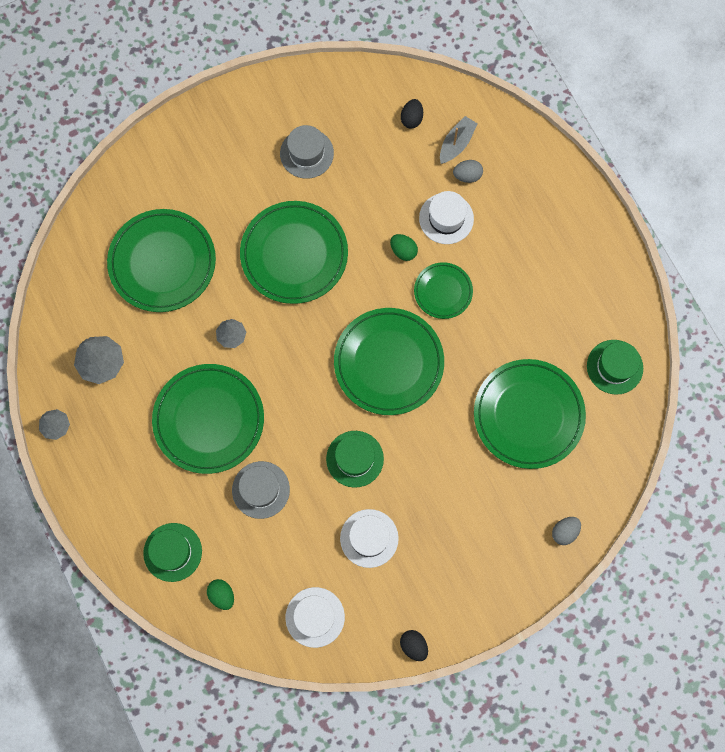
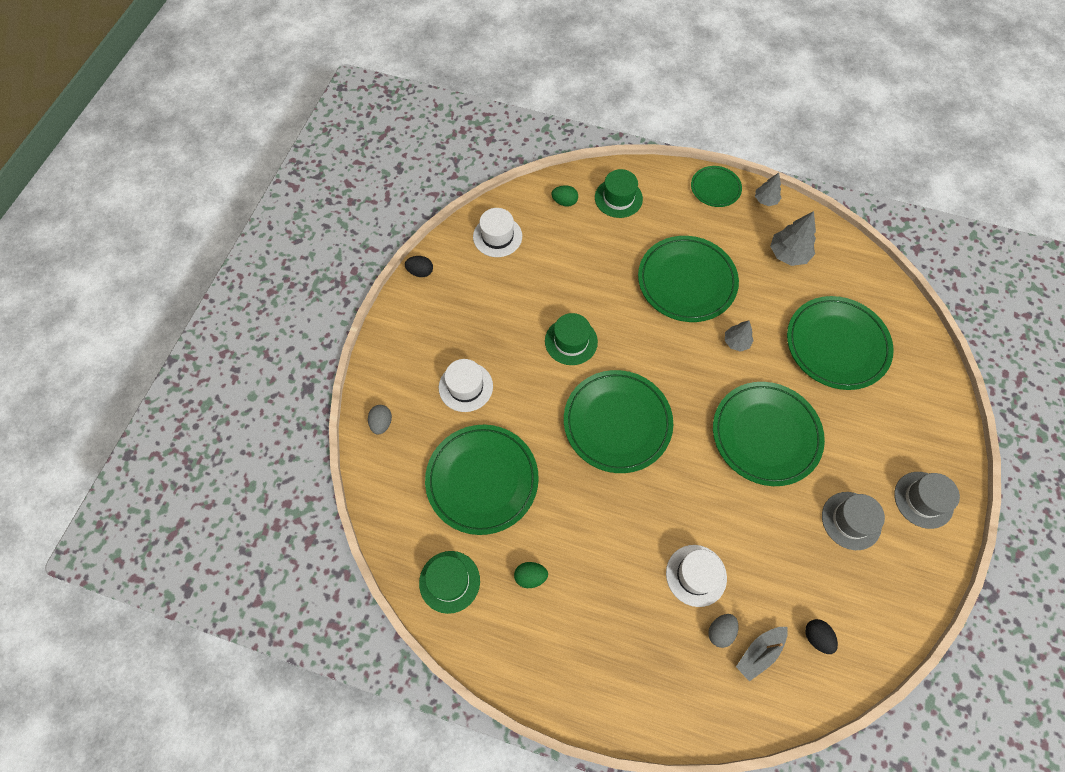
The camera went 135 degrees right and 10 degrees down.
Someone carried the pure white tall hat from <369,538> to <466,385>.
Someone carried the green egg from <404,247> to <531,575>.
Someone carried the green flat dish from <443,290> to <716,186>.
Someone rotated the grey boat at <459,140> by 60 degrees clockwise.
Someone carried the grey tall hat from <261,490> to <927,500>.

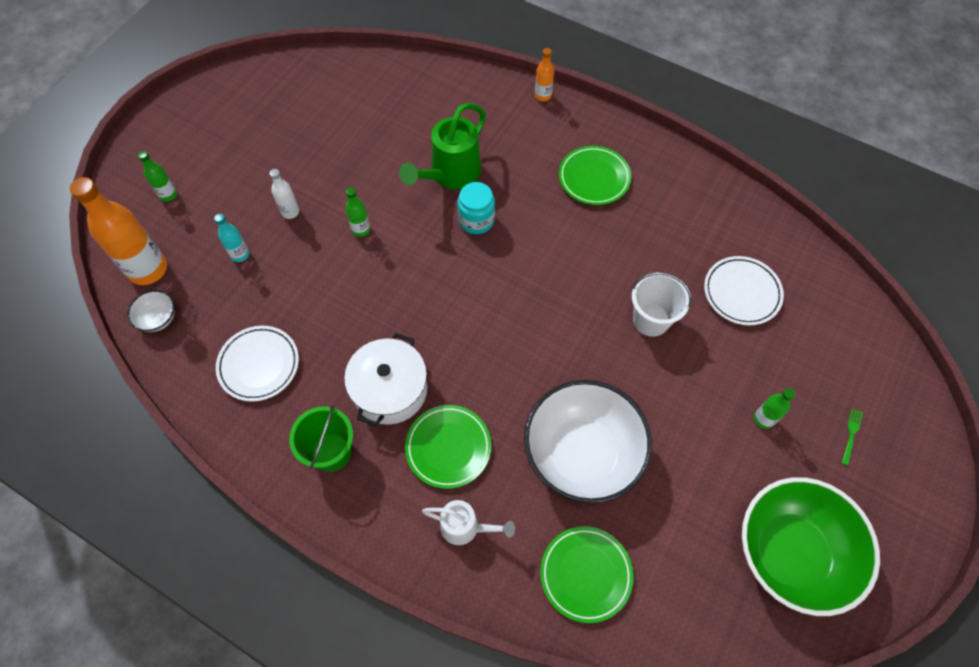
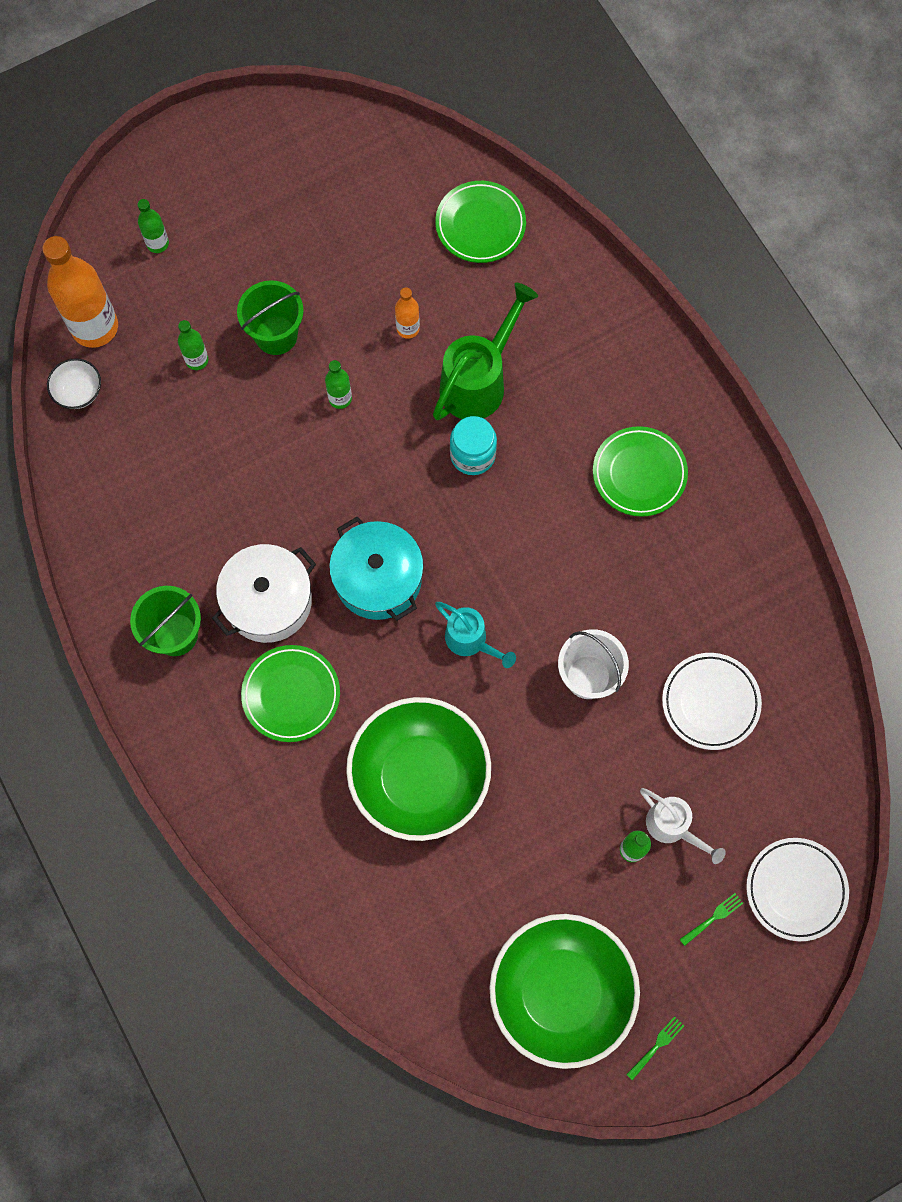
The camera went 30 degrees right and 10 degrees up.
Someone repainted the aqua flask at <231,238>, which became the green flask at <193,345>.
Someone swapped the pure white flask at <284,194> for the green sand bucket at <270,317>.
Someone put down the aqua pot at <376,569>.
Someone repainted the pure white deep dish at <588,441>, which became the green deep dish at <418,769>.
Someone carried the bright orange flask from <544,75> to <407,313>.
Someone rotated the green sprinkling can at <442,146> by 150 degrees clockwise.
Someone carried the green flat dish from <586,574> to <480,222>.
Someone put down the aqua sprinkling can at <475,635>.
Someone put down the green fork at <655,1048>.
Someone carried the pure white sprinkling can from <468,522> to <683,826>.
Someone carried the pure white flat dish from <257,364> to <797,889>.

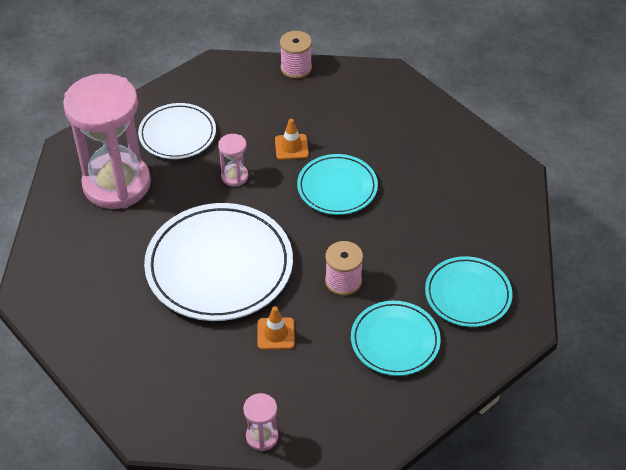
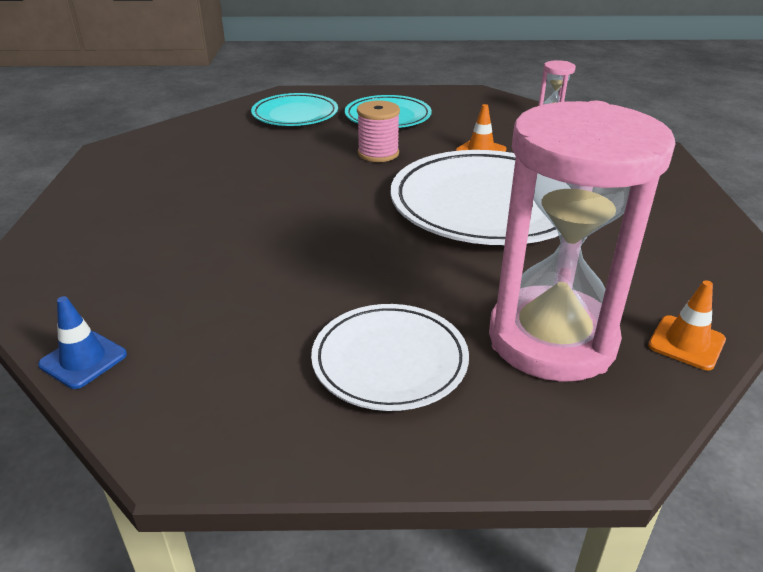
The camera went 140 degrees left and 15 degrees down.
Someone swapped the pink reel of thread at <296,55> for the blue safety cone at <82,342>.
Someone carried the bright orange safety cone from <292,139> to <687,325>.
Someone took away the pink hourglass at <233,160>.
Someone took away the aqua flat dish at <337,184>.

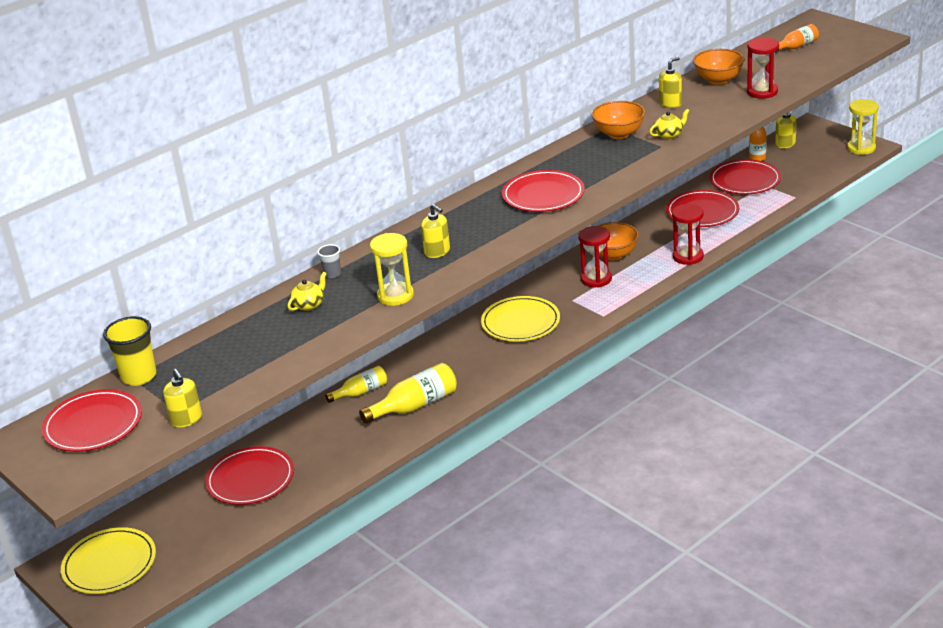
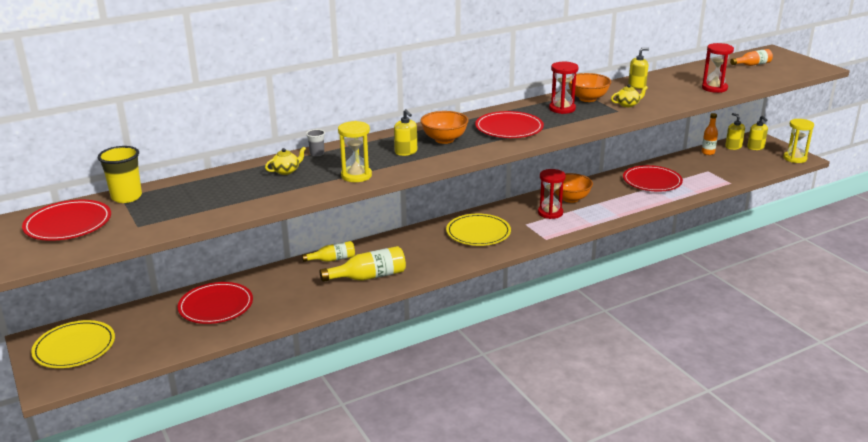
The camera went 10 degrees right and 5 degrees down.
Someone carried the bright orange deep dish from <718,67> to <444,127>.
Someone carried the red hourglass from <688,234> to <564,88>.
Someone carried the yellow soap pump from <182,398> to <757,133>.
Someone took away the red flat dish at <745,176>.

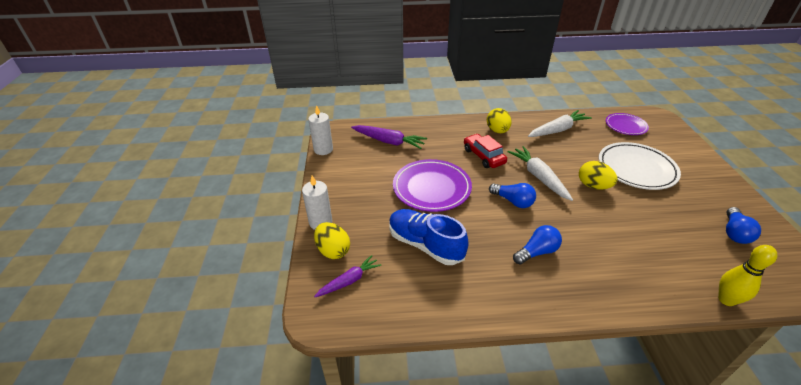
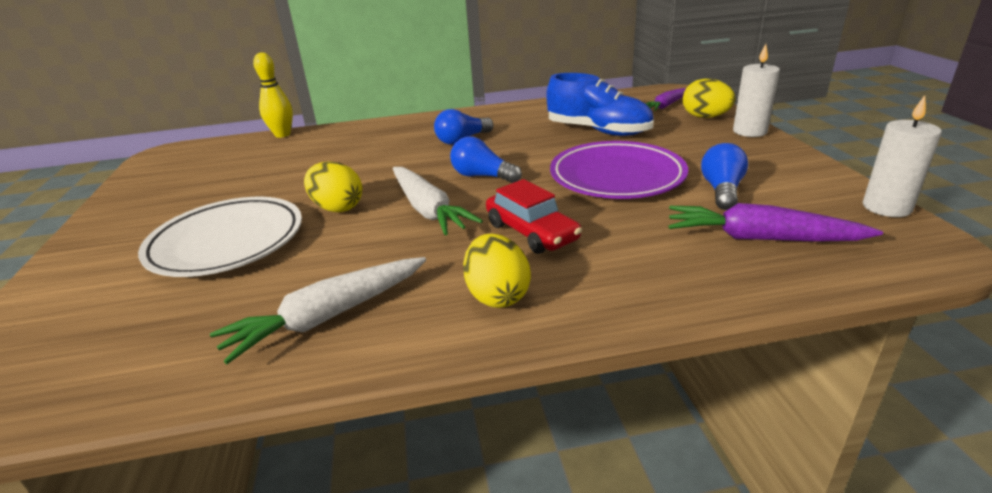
The camera went 175 degrees right and 10 degrees down.
Someone carried the blue lightbulb from <743,225> to <724,176>.
Someone took away the purple flat dish at <627,124>.

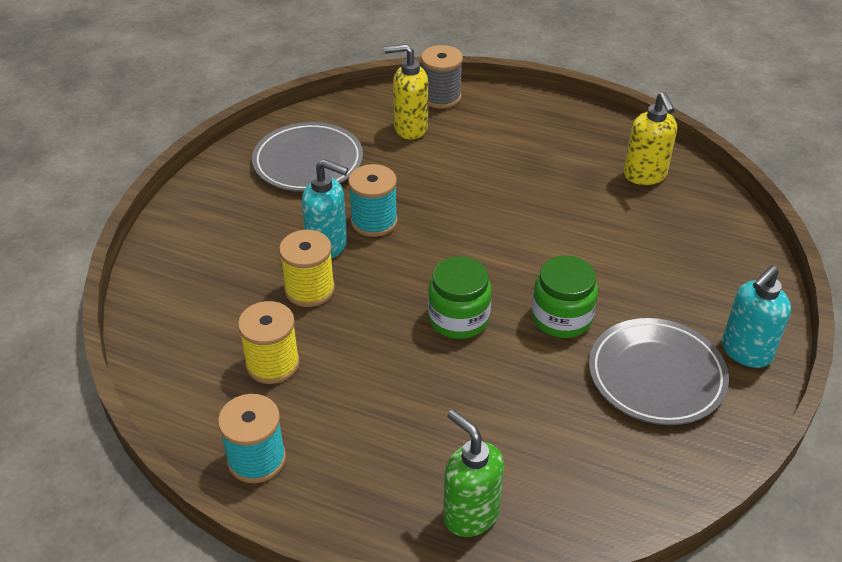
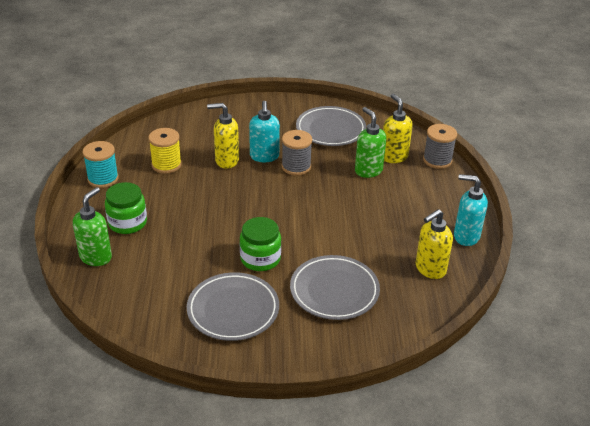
The camera went 65 degrees right and 5 degrees down.
Someone carried the green jar from <460,297> to <126,208>.
Someone swapped the yellow reel of thread at <307,268> for the yellow soap pump at <223,136>.
Someone repainted the aqua reel of thread at <373,200>, which became the grey reel of thread at <296,153>.
Someone put down the grey flat dish at <335,287>.
Someone put down the green soap pump at <370,142>.
Someone carried the aqua soap pump from <756,316> to <471,210>.

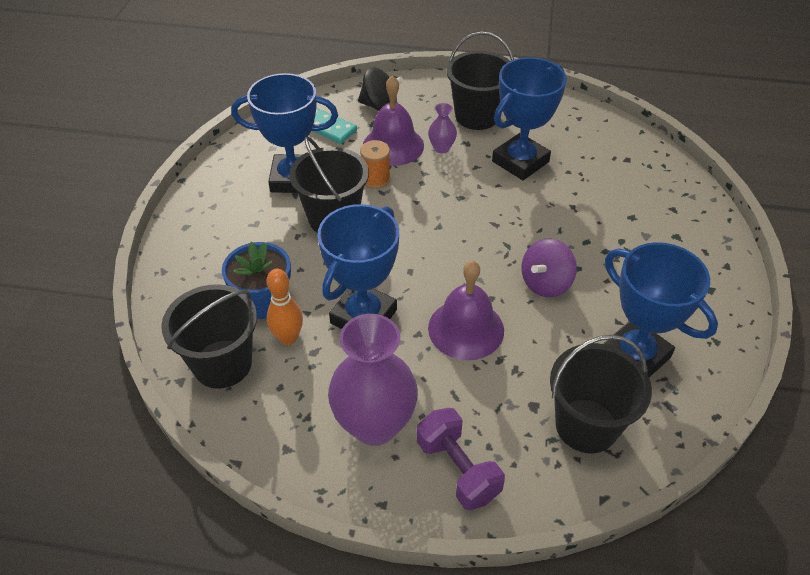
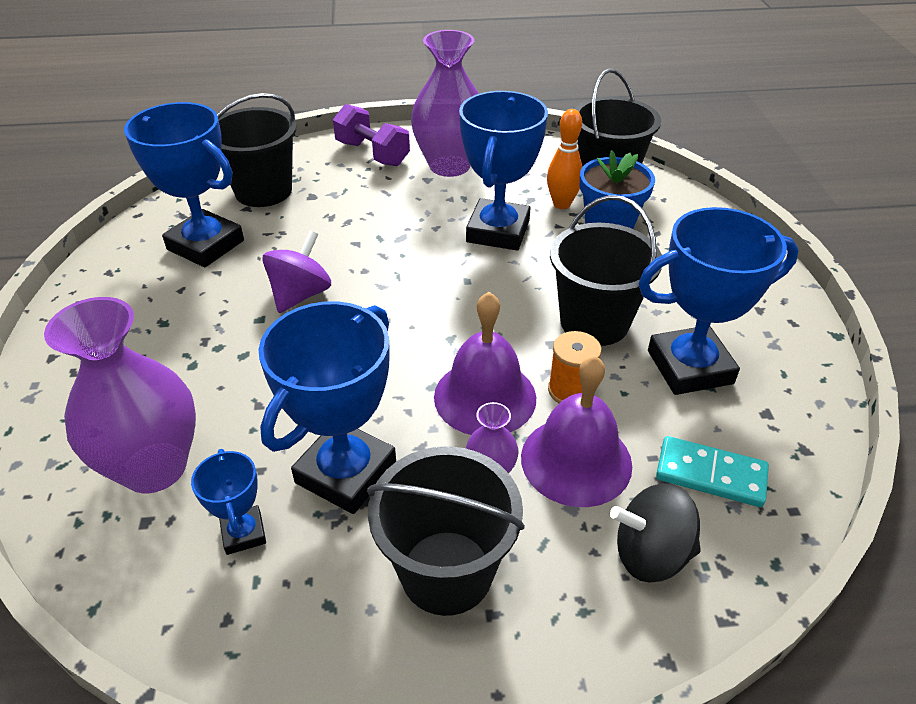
The camera went 165 degrees right and 5 degrees down.
Someone put down the purple flower vase at <120,395>.
Someone put down the blue trophy at <228,502>.
Someone carried the purple school bell from <466,310> to <485,363>.

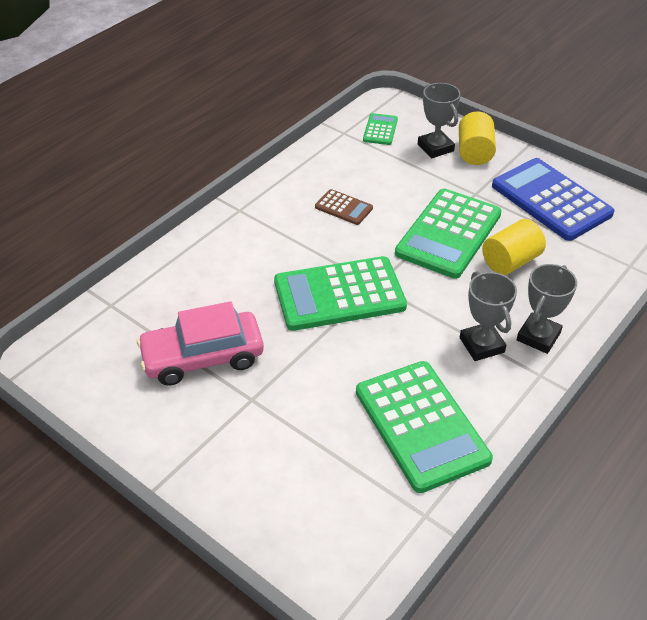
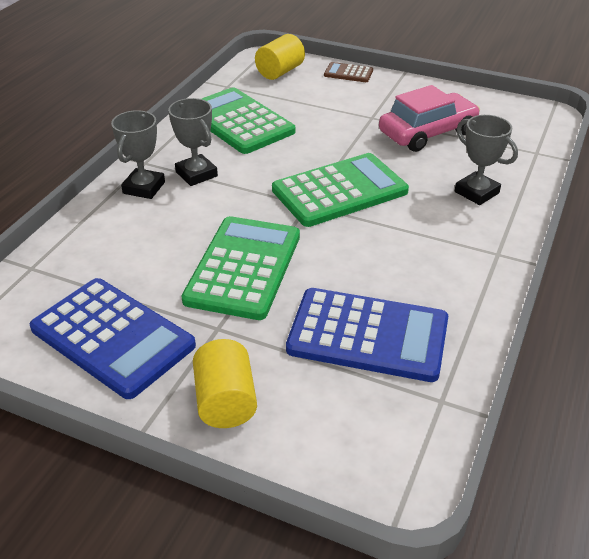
The camera went 165 degrees right and 5 degrees down.
Someone carried the yellow solid cylinder from <514,247> to <280,57>.
Someone put down the blue pocket calculator at <367,335>.
Someone carried the russet pocket calculator from <344,207> to <348,72>.
Someone carried the grey trophy from <439,120> to <486,160>.
Someone took away the green pocket calculator at <380,129>.

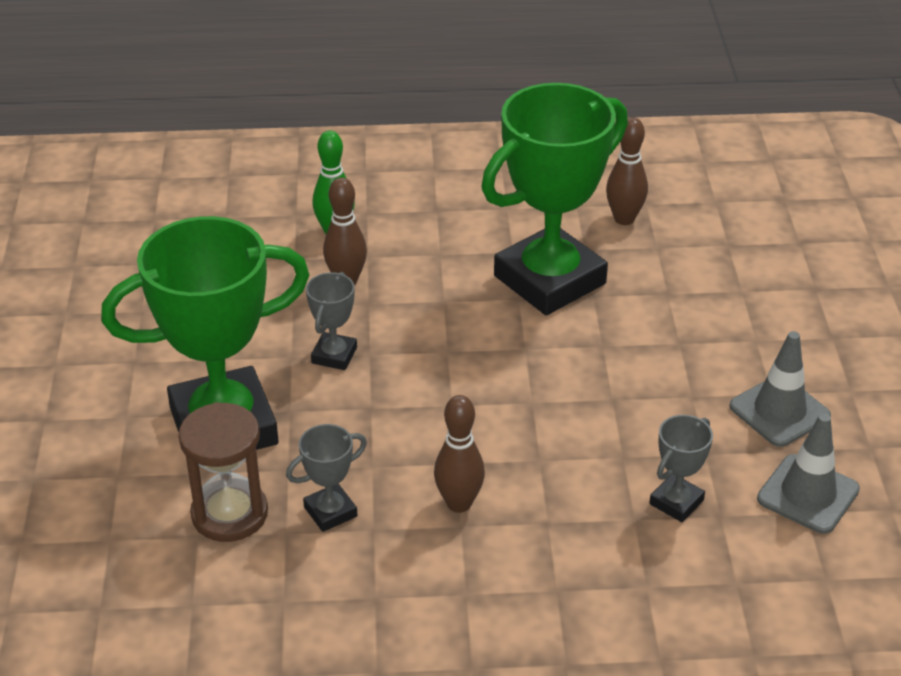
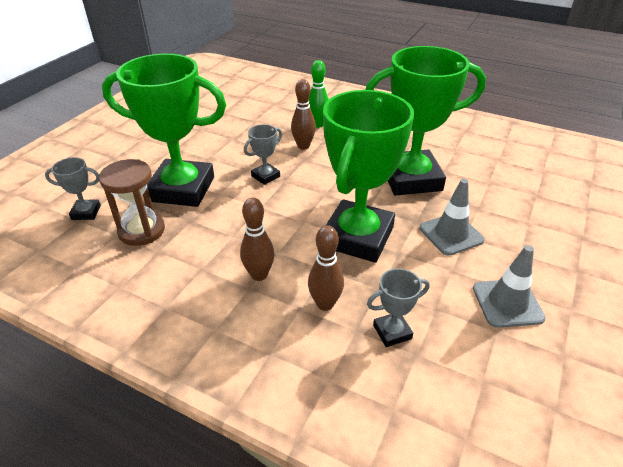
The camera went 30 degrees right and 0 degrees up.
Someone carried the grey trophy from <326,478> to <73,188>.
Someone carried the russet tenpin from <627,171> to <326,268>.
Someone put down the green trophy at <368,176>.
Someone carried the grey safety cone from <808,473> to <452,217>.

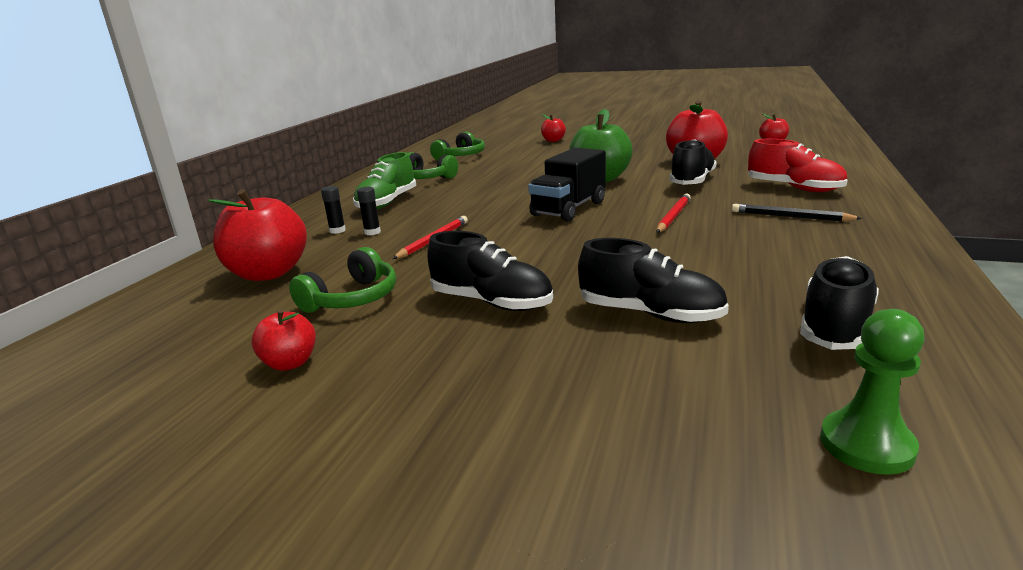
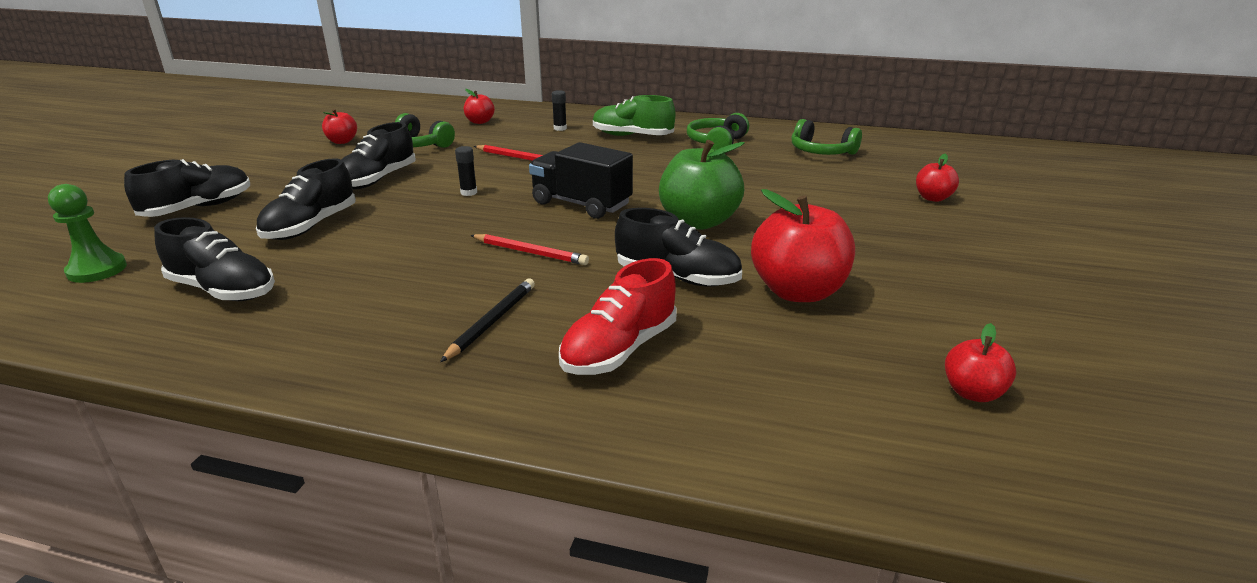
The camera went 85 degrees right and 5 degrees up.
Someone put down the jet-black shoe at <187,188>.
Someone carried the jet-black glue from <369,211> to <466,171>.
Someone scaled the red toy apple at <257,235> by 0.52.

